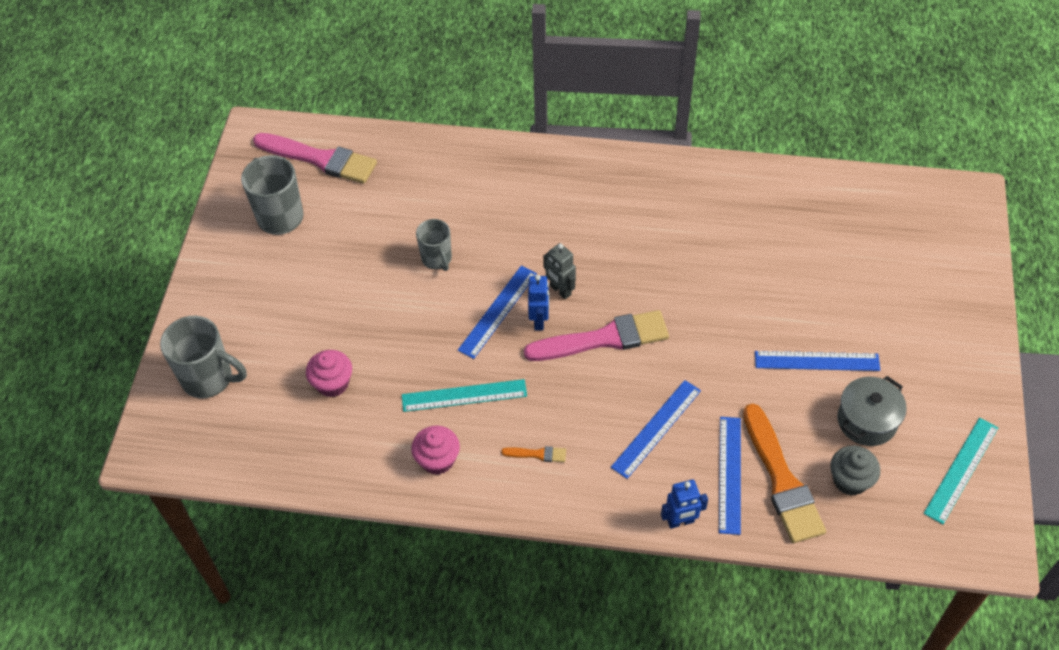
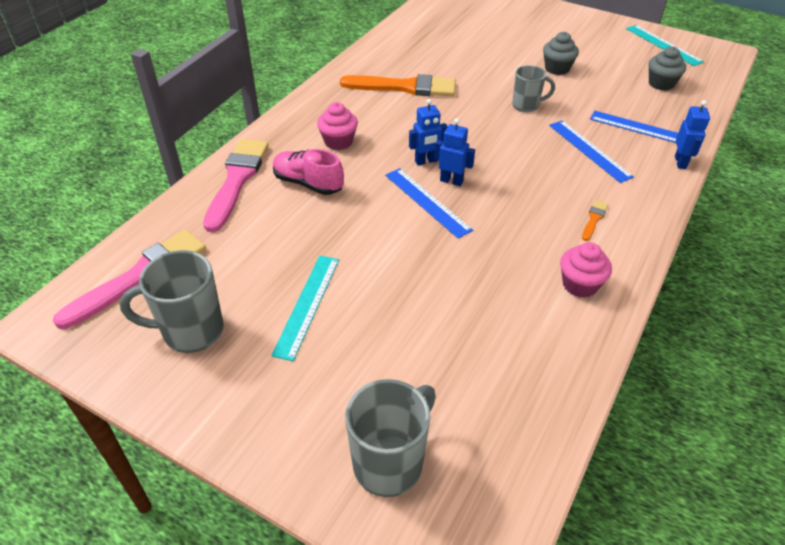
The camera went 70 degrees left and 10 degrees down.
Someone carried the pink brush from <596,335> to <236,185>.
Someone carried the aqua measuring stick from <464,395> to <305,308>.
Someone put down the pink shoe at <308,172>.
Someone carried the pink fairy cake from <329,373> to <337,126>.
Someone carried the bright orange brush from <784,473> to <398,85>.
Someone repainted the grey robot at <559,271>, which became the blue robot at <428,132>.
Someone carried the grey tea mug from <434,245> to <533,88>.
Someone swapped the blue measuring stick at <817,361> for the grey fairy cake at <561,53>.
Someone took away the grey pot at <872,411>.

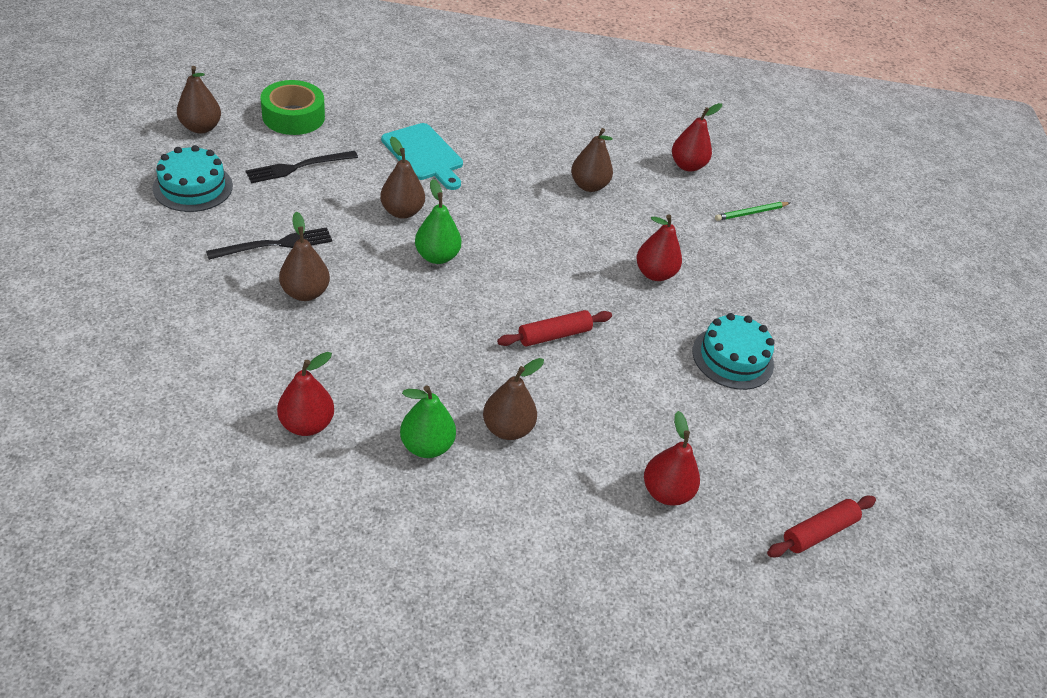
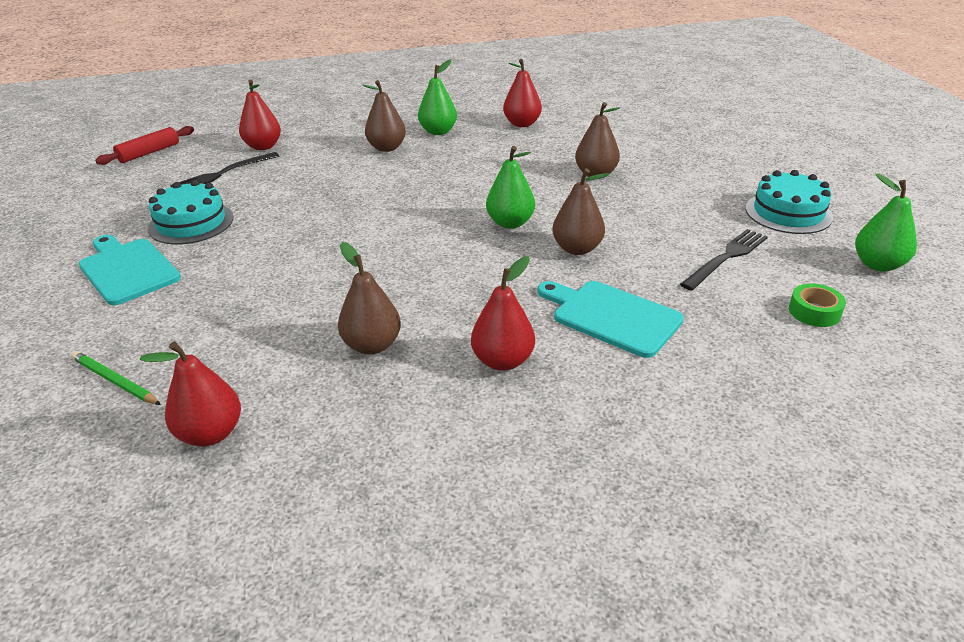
The camera went 170 degrees right and 10 degrees down.
Someone rotated the green wooden pencil at <752,211> by 105 degrees counterclockwise.
Someone put down the aqua cutting board at <130,270>.
Someone carried the jet-black fork from <269,243> to <224,169>.
Someone carried the red pear fruit from <659,247> to <503,313>.
Someone scaled the green tape at <292,107> by 0.55.
Someone repainted the russet pear fruit at <199,100>, which became the green pear fruit at <886,222>.
Someone took away the red pastry roller at <554,328>.

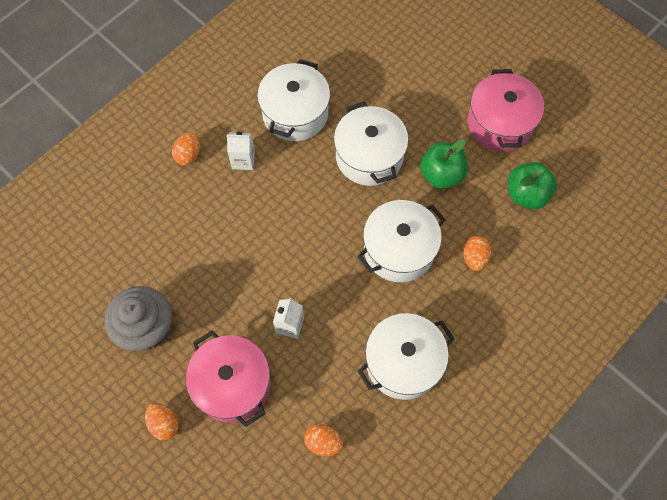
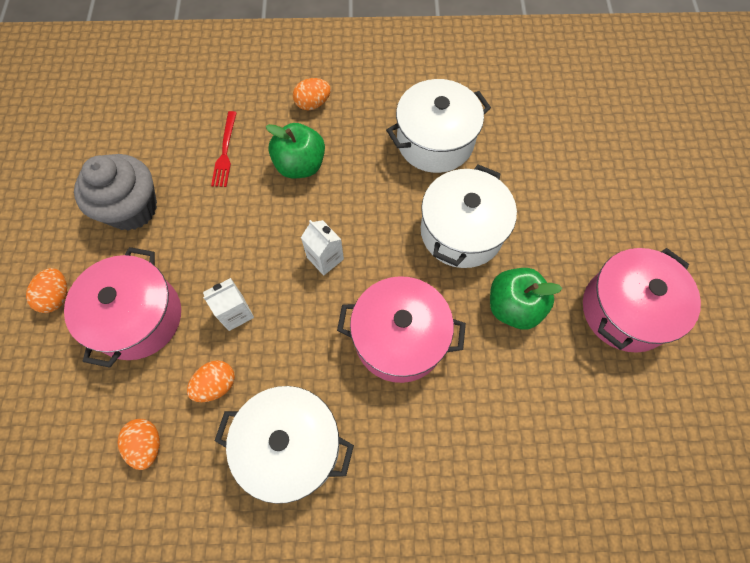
The camera went 45 degrees right and 0 degrees up.
Someone carried the bright orange egg from <477,253> to <211,381>.
Someone put down the red fork at <224,149>.
Someone carried the green toy apple from <532,185> to <295,150>.
Someone carried the pure white carton from <241,151> to <322,247>.
Someone repainted the pure white pot at <401,241>, which became the pink pot at <401,329>.

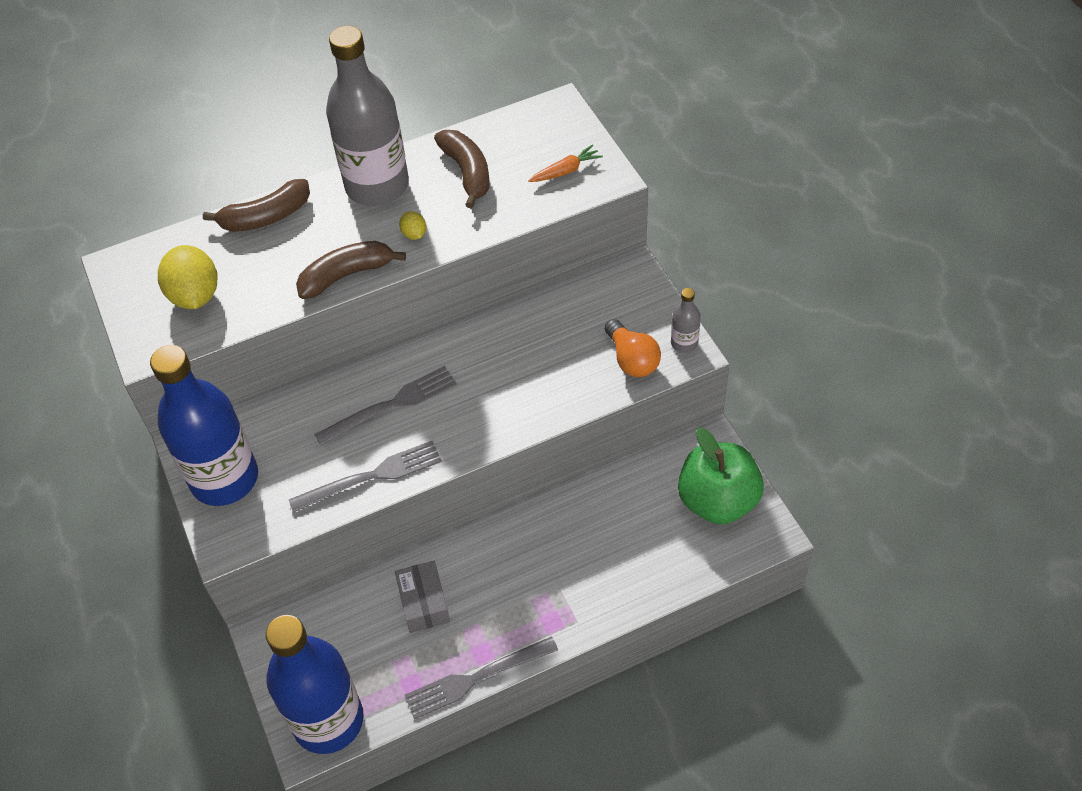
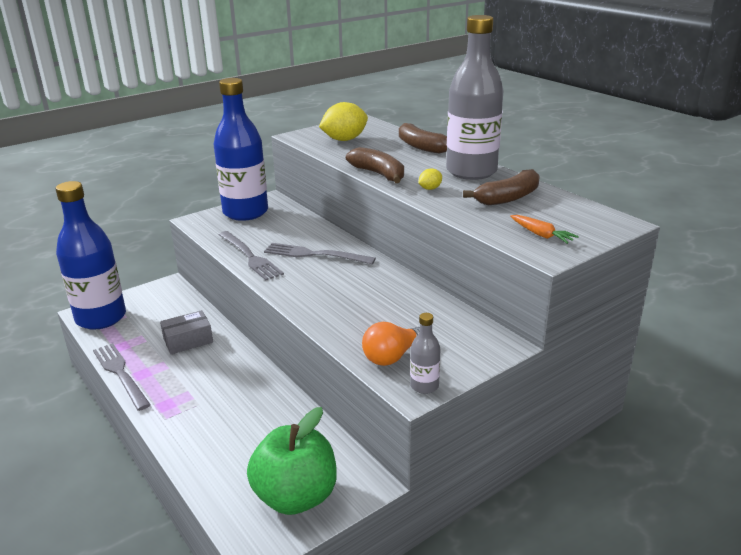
The camera went 75 degrees right and 25 degrees down.
Someone rotated the grey fork at <385,406> by 150 degrees clockwise.

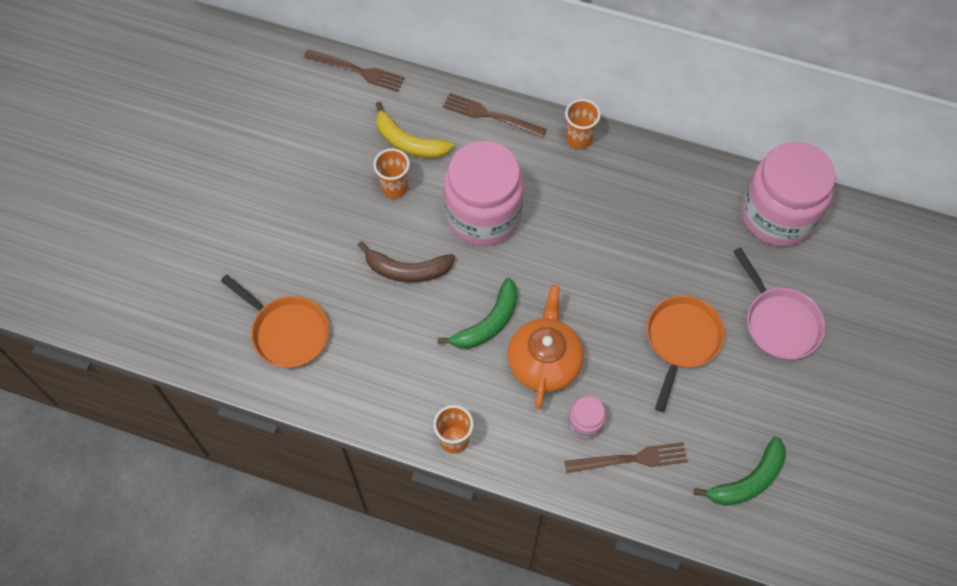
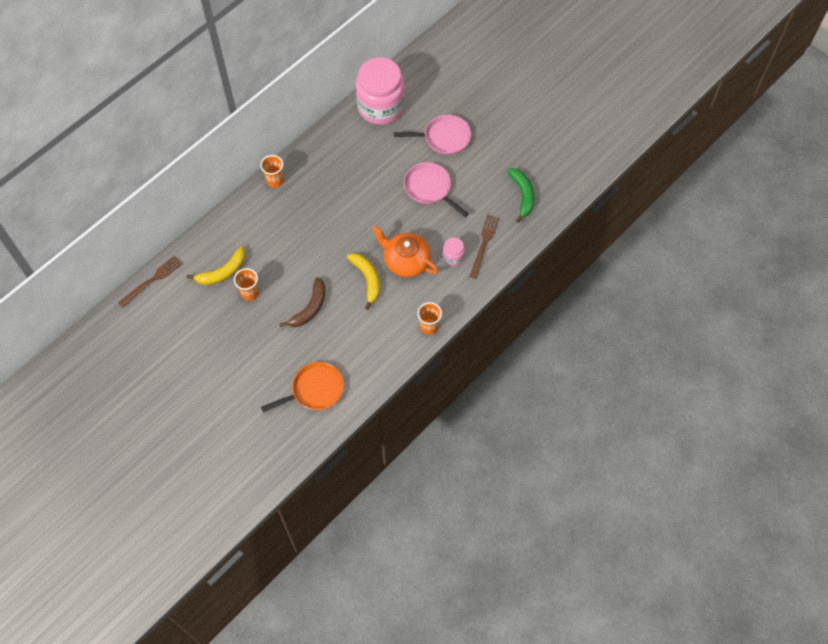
The camera went 65 degrees left and 0 degrees up.
Someone repainted the green banana at <478,313>, which became the yellow banana at <363,281>.
Someone repainted the bright orange pan at <686,353>, which became the pink pan at <436,189>.
Someone took away the russet fork at <495,115>.
Someone took away the pink jar at <484,193>.

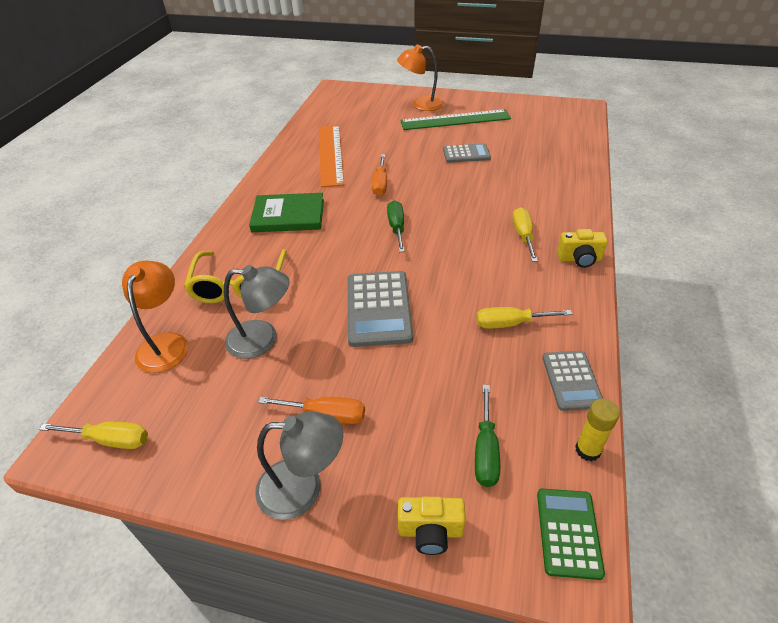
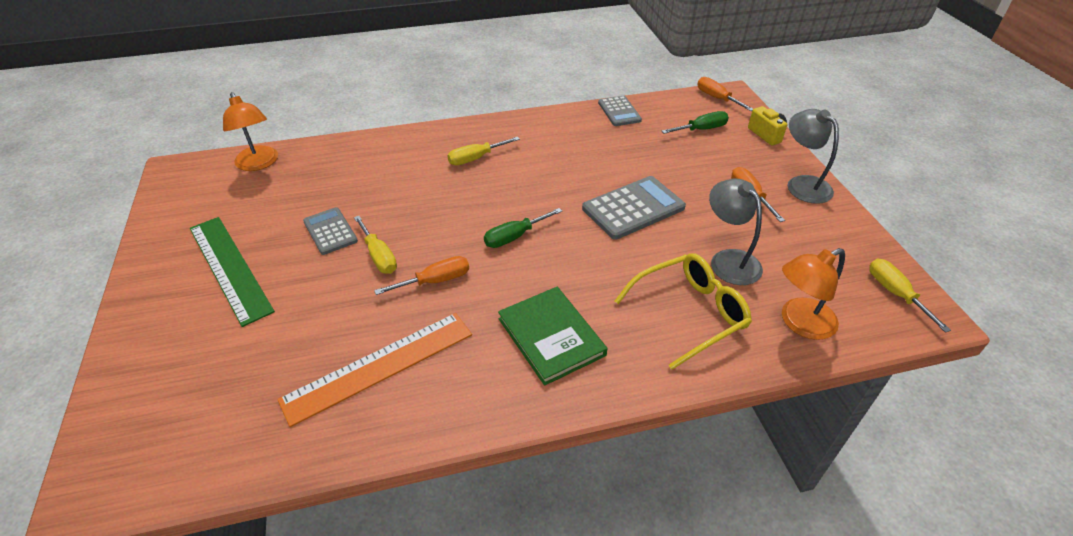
The camera went 120 degrees left and 0 degrees up.
Someone carried the bright orange desk lamp from <420,77> to <250,131>.
Someone carried the yellow screwdriver from <524,318> to <375,245>.
Someone rotated the grey pocket calculator at <572,381> by 105 degrees clockwise.
Someone swapped the green pocket calculator at <571,534> for the bright orange screwdriver at <725,94>.
Someone took away the yellow compact camera at <582,248>.
Someone took away the yellow glue at <597,430>.

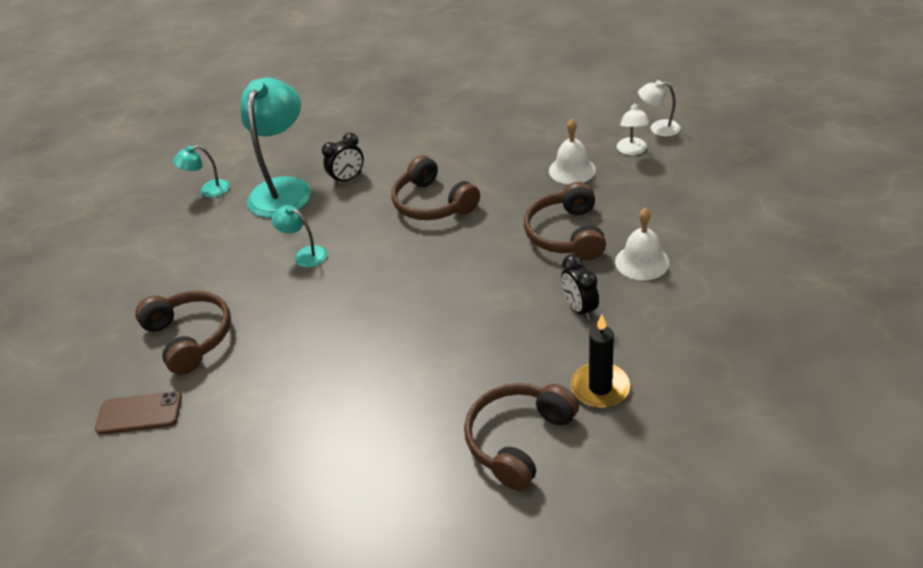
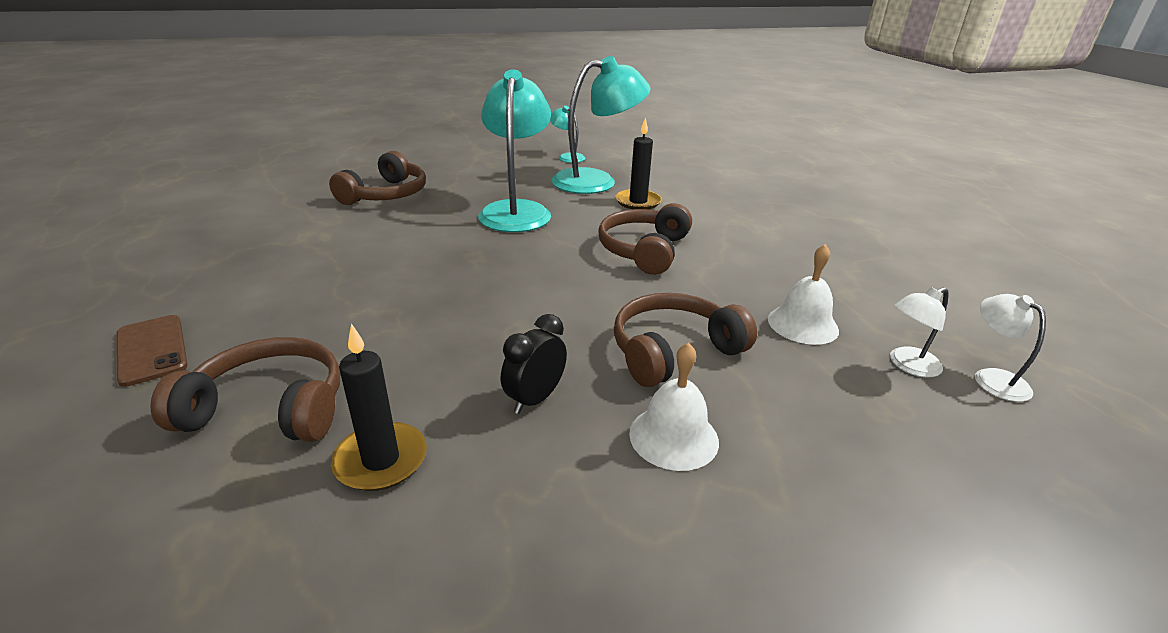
The camera went 55 degrees right and 10 degrees down.
Someone carried the russet phone from <138,413> to <152,351>.
Someone scaled the aqua desk lamp at <299,236> by 2.15.
Someone swapped the jet-black clock at <343,159> for the jet-black pillar candle at <639,163>.

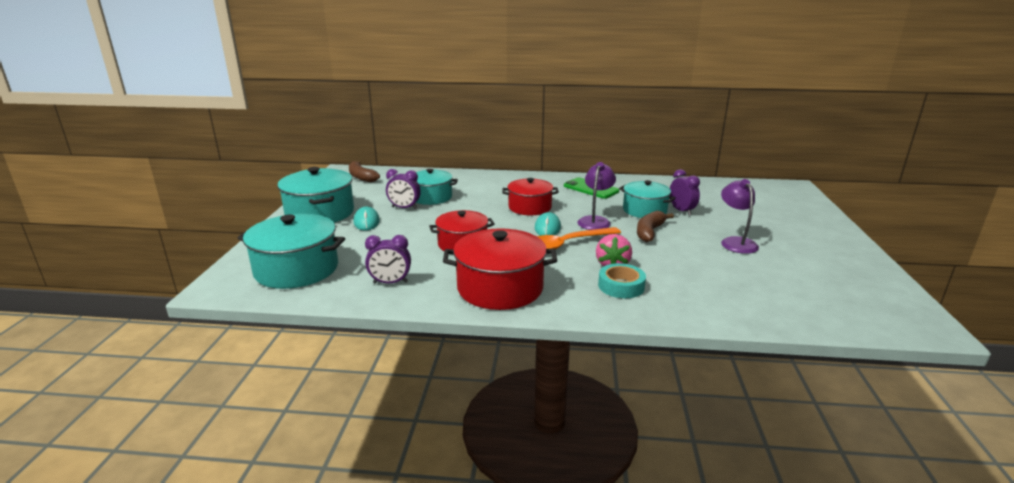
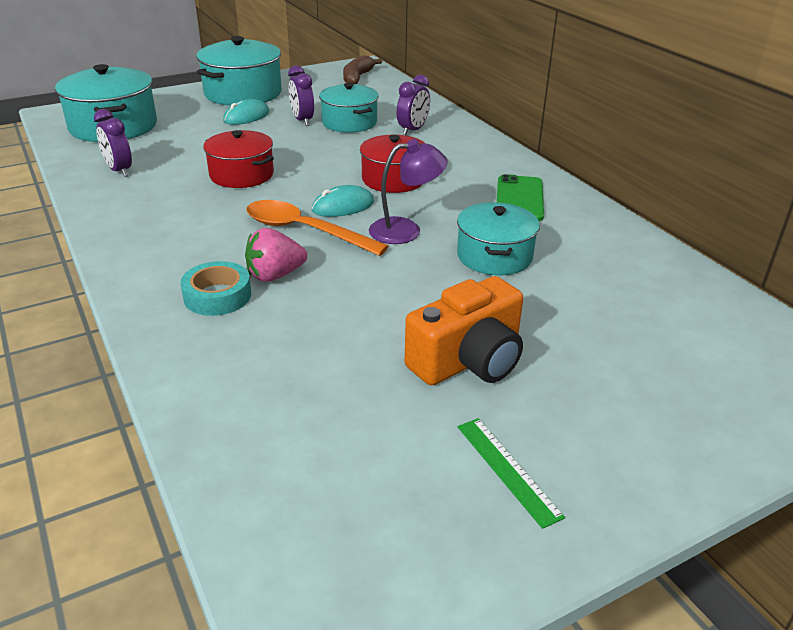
The camera went 55 degrees right and 10 degrees up.
Someone carried the purple clock from <685,192> to <413,105>.
Someone swapped the purple desk lamp at <740,216> for the bright orange compact camera at <463,331>.
Someone put down the green measuring stick at <511,473>.
Someone took away the red pot at <500,269>.
Someone took away the russet banana at <655,226>.

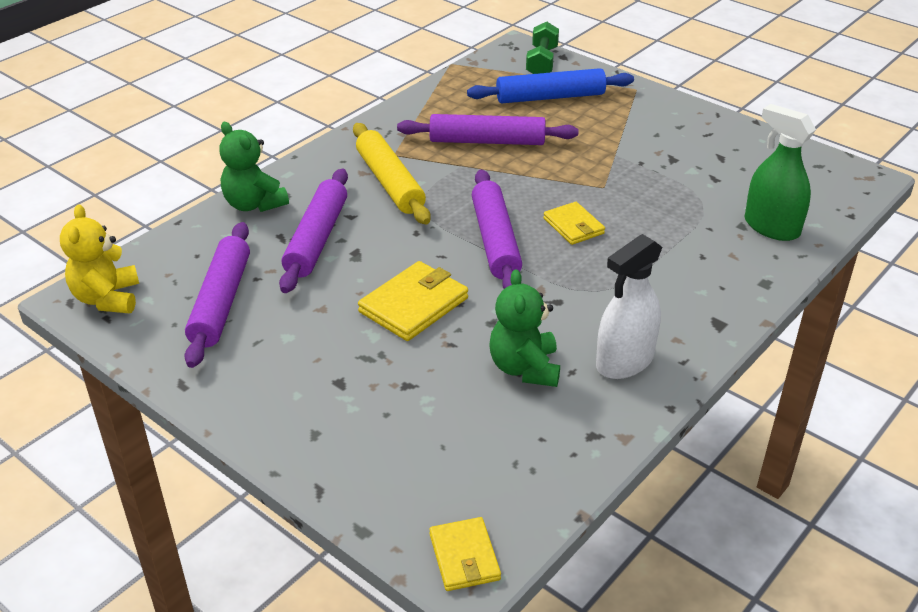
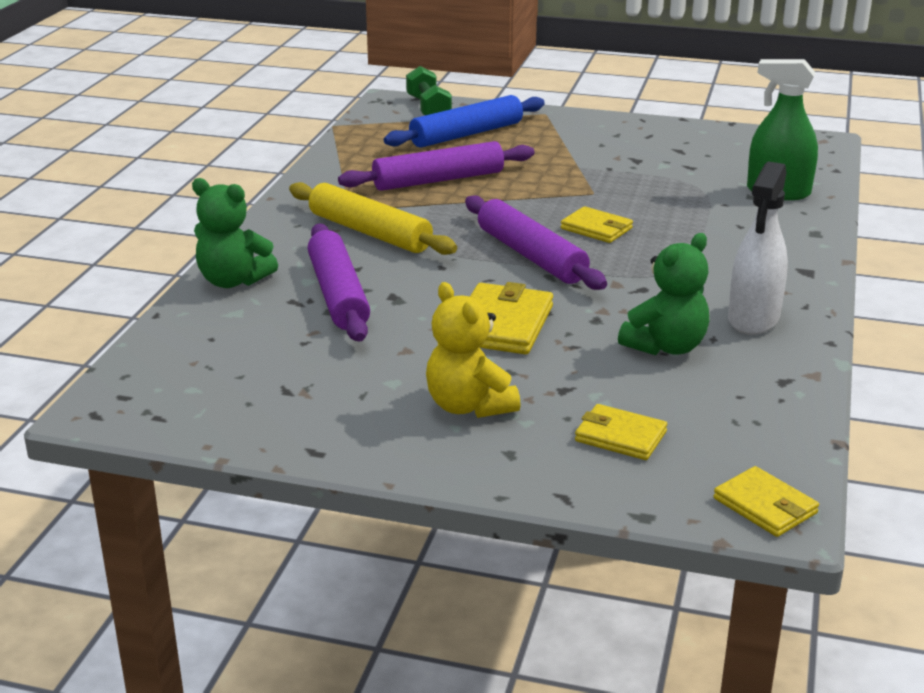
The camera went 25 degrees left and 10 degrees down.
Someone carried the yellow teddy from <99,258> to <473,350>.
Someone put down the yellow wallet at <621,432>.
Someone rotated the green teddy at <524,328> by 105 degrees counterclockwise.
Someone took away the purple pastry roller at <217,295>.

